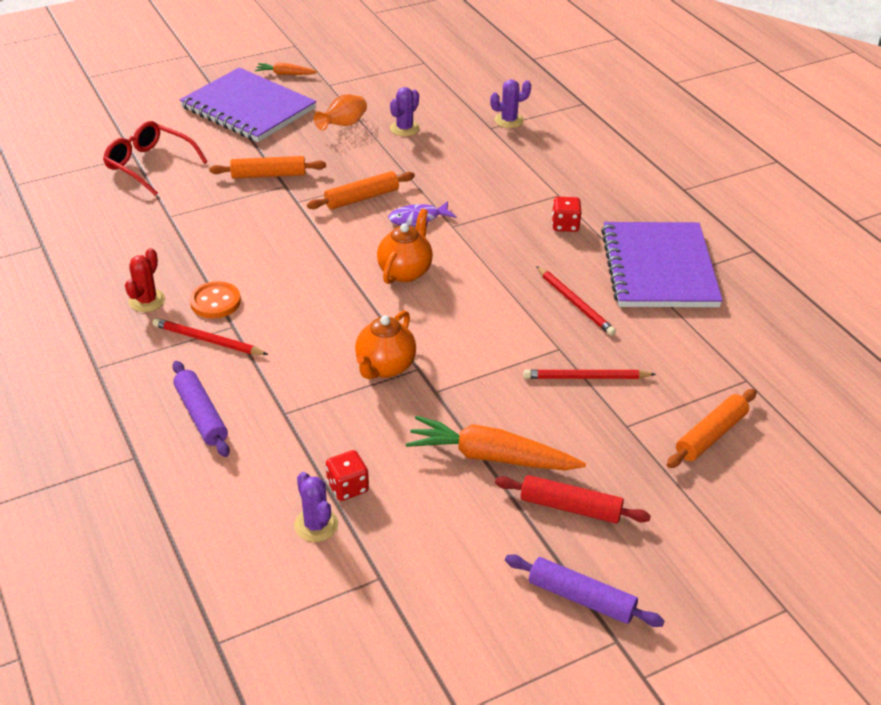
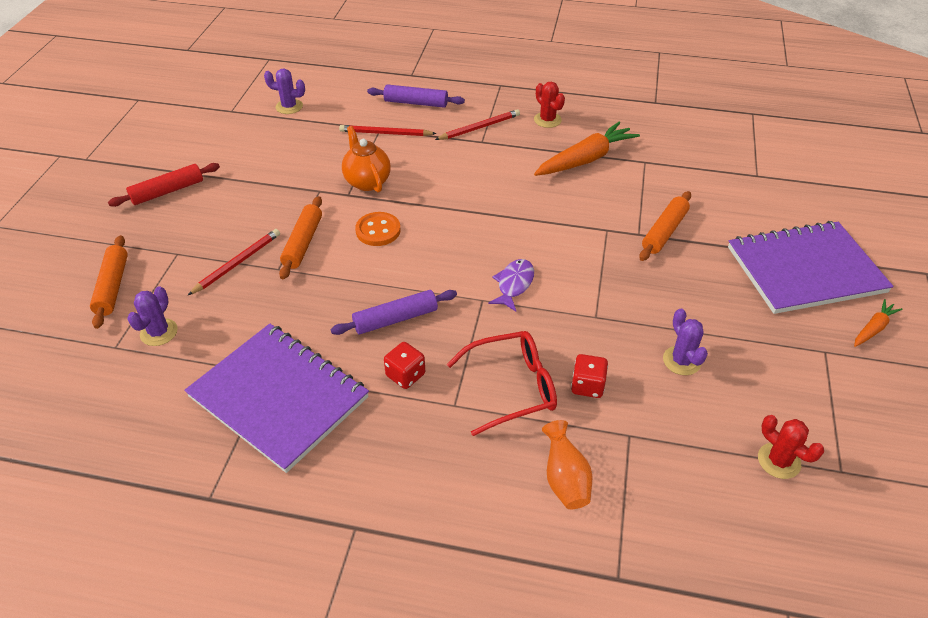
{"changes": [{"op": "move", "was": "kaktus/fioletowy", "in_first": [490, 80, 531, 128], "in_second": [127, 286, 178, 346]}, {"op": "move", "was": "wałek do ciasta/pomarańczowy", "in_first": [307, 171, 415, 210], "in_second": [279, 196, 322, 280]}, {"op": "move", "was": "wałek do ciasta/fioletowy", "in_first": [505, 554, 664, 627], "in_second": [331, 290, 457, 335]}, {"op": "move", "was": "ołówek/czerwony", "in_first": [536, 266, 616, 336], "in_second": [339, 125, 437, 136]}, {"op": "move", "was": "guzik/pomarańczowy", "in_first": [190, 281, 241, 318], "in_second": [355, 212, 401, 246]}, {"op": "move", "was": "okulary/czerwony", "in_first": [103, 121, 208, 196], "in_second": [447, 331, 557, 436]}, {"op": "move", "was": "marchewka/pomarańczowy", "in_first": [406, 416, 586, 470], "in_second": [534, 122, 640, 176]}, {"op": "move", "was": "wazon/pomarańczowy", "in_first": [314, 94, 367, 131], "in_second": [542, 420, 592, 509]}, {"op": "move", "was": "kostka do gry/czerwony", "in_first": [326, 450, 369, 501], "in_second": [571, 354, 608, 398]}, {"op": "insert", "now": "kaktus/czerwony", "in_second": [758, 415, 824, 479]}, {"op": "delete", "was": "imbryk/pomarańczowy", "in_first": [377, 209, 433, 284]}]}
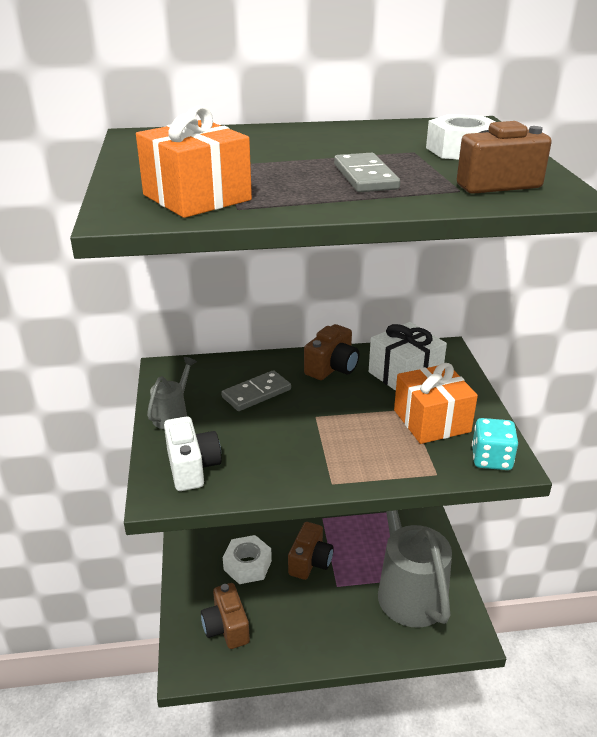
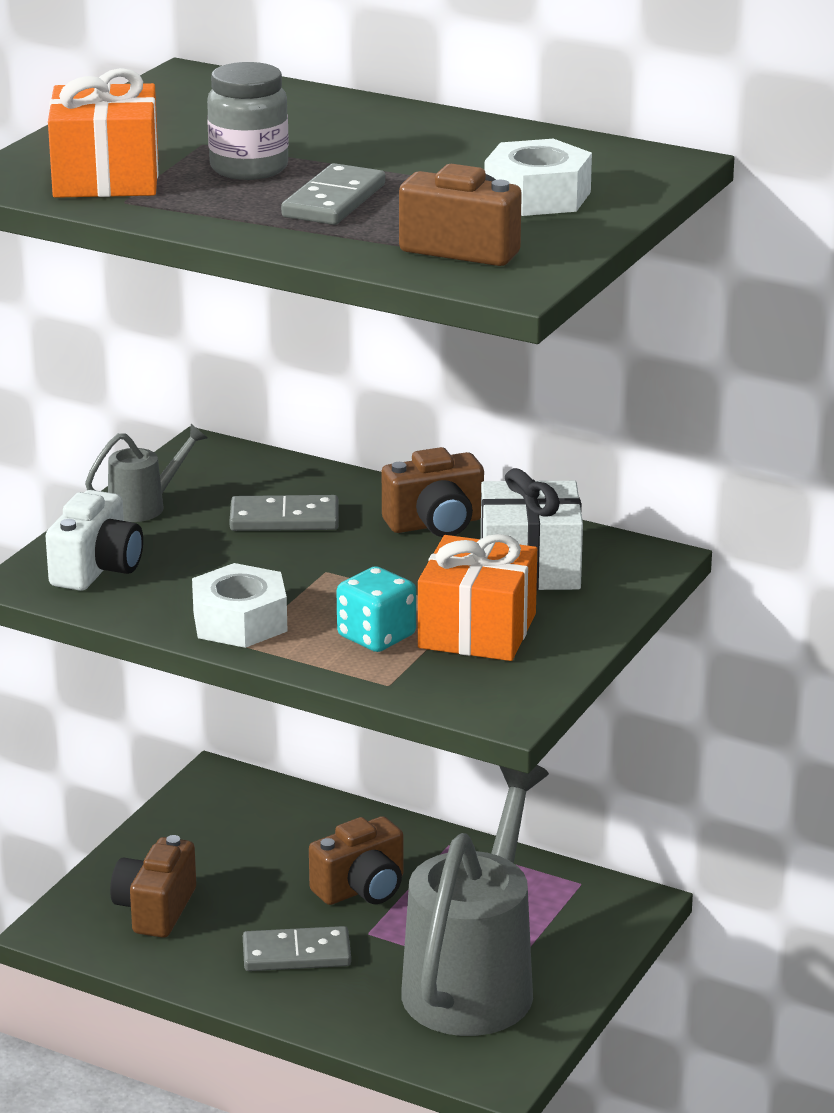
{"changes": [{"op": "move", "was": "nakrętka/biały", "in_first": [223, 535, 272, 584], "in_second": [192, 563, 287, 648]}, {"op": "insert", "now": "słoik/szary", "in_second": [207, 62, 289, 180]}, {"op": "insert", "now": "kostka domina/szary", "in_second": [243, 926, 351, 971]}, {"op": "move", "was": "kostka do gry/turkusowy", "in_first": [472, 418, 518, 470], "in_second": [337, 566, 416, 652]}]}
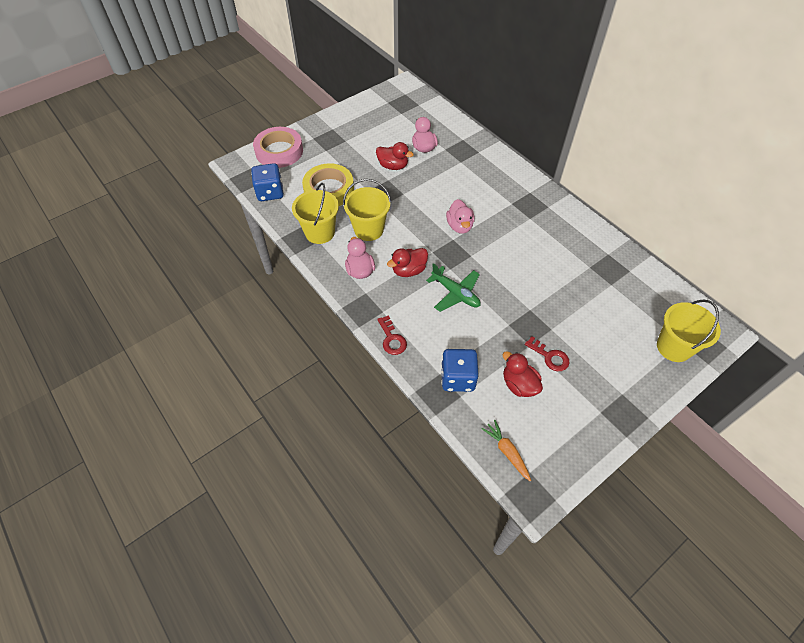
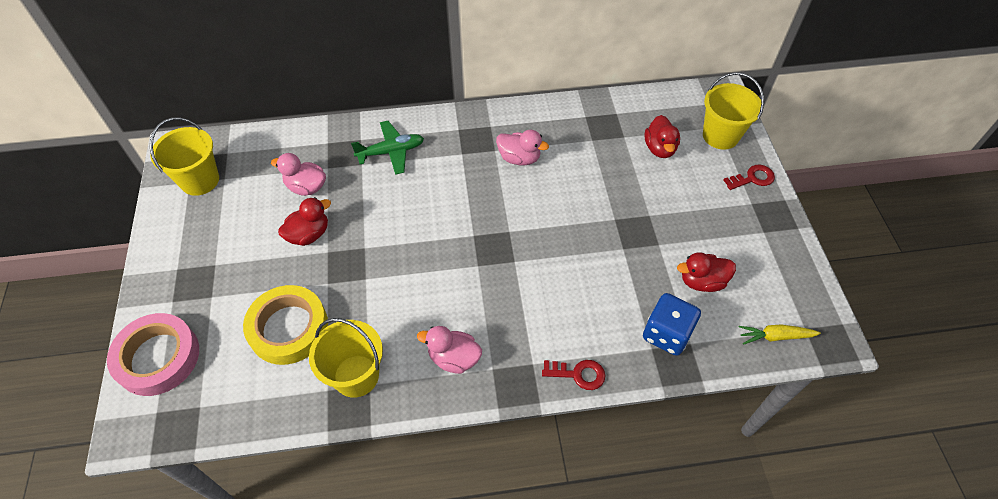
{"changes": [{"op": "move", "was": "wiadro/żółty", "in_first": [343, 179, 391, 241], "in_second": [150, 118, 219, 196]}, {"op": "move", "was": "samolot/zielony", "in_first": [426, 263, 481, 312], "in_second": [351, 121, 424, 175]}, {"op": "move", "was": "kaczka/różowy", "in_first": [446, 199, 475, 234], "in_second": [496, 130, 549, 165]}, {"op": "move", "was": "kaczka/czerwony", "in_first": [387, 248, 428, 277], "in_second": [644, 115, 680, 158]}, {"op": "move", "was": "klucz/czerwony", "in_first": [524, 336, 569, 371], "in_second": [723, 165, 775, 190]}, {"op": "recolor", "was": "marchewka/pomarańczowy", "now": "marchewka/żółty", "in_first": [481, 420, 531, 481], "in_second": [739, 325, 821, 345]}, {"op": "delete", "was": "kostka do gry/niebieski", "in_first": [251, 163, 284, 201]}]}
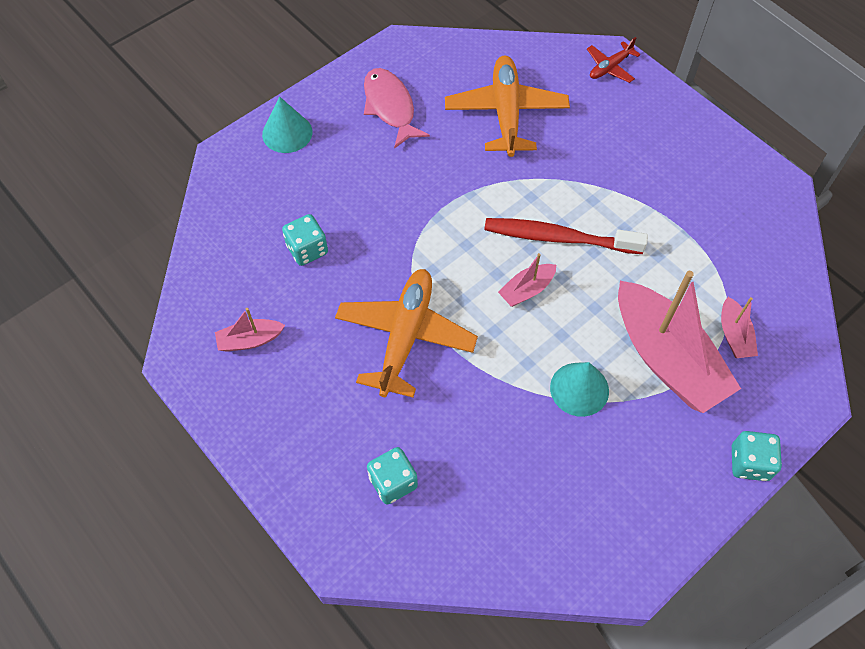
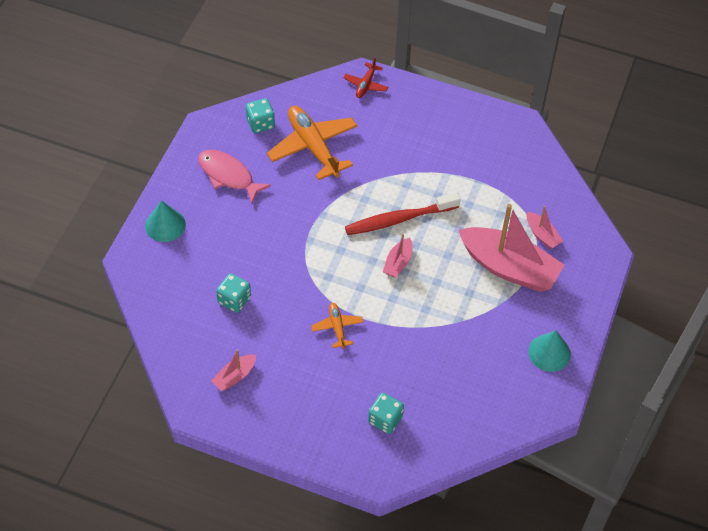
{"changes": [{"op": "move", "was": "kostka do gry/turkusowy", "in_first": [732, 431, 782, 481], "in_second": [246, 99, 275, 133]}, {"op": "resize", "was": "samolot/pomarańczowy", "in_first": [335, 269, 478, 397], "in_second": [311, 303, 364, 349], "ratio": 0.5}, {"op": "move", "was": "stożek/turkusowy", "in_first": [550, 362, 609, 417], "in_second": [528, 330, 571, 372]}]}
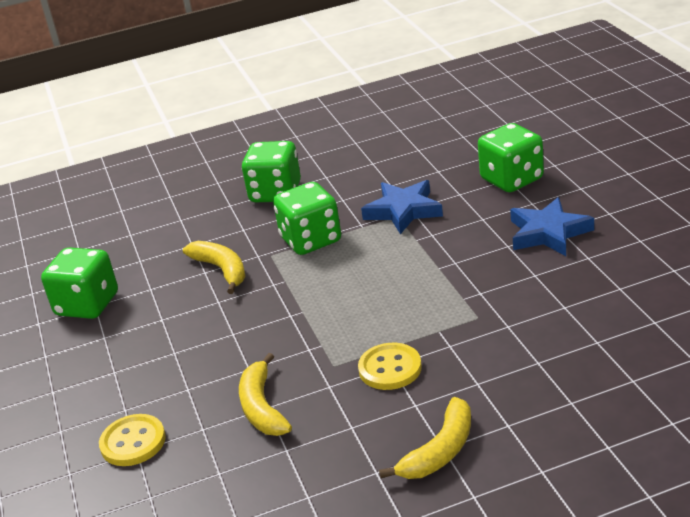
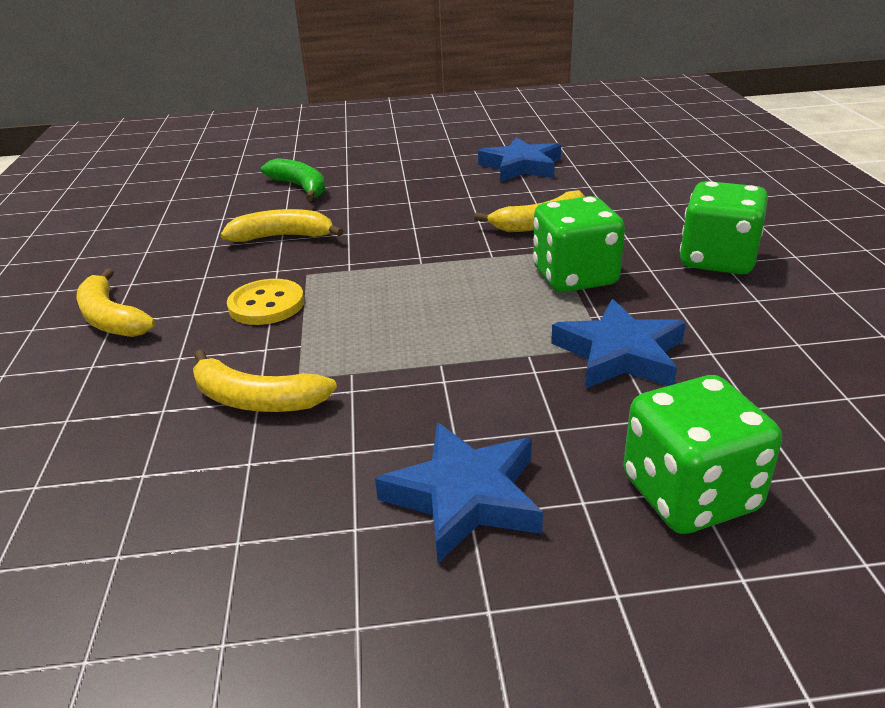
{"changes": [{"op": "insert", "now": "banan/żółty", "in_second": [193, 350, 337, 412]}, {"op": "replace", "was": "guzik/żółty", "now": "banan/zielony", "in_first": [99, 414, 166, 466], "in_second": [261, 158, 326, 201]}, {"op": "replace", "was": "kostka do gry/zielony", "now": "gwiazda/niebieski", "in_first": [41, 247, 118, 319], "in_second": [478, 137, 561, 182]}]}
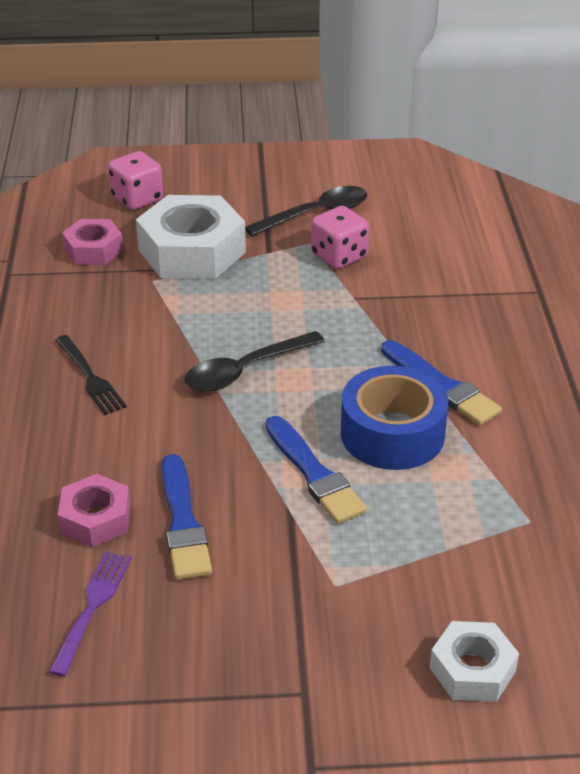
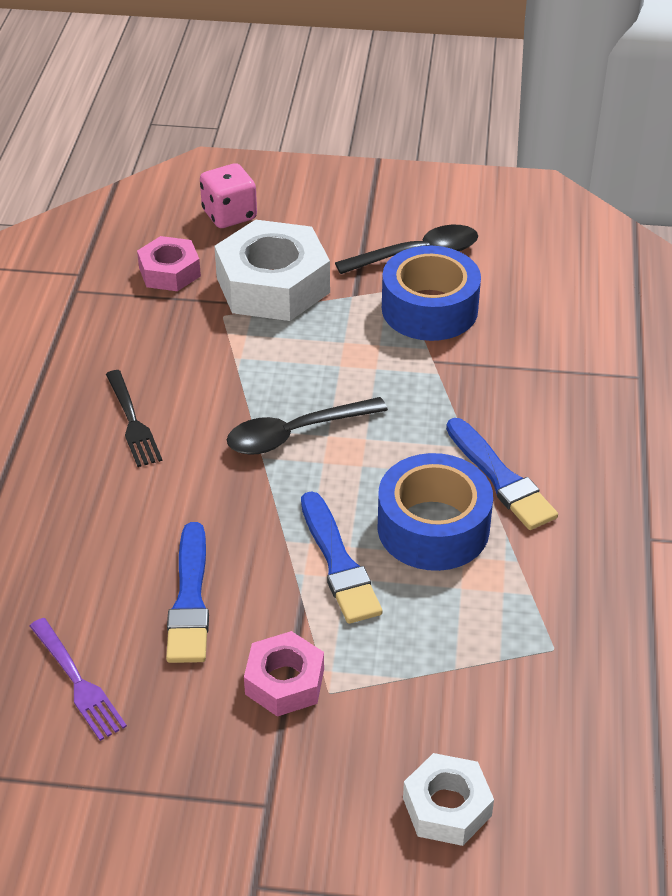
{"changes": [{"op": "rotate", "was": "widelec/fioletowy", "in_first": [49, 552, 132, 677], "in_second": [30, 618, 127, 741], "clockwise": 120}, {"op": "move", "was": "nakrętka/różowy", "in_first": [58, 474, 130, 547], "in_second": [244, 631, 324, 717]}, {"op": "replace", "was": "kostka do gry/różowy", "now": "taśma klejąca/niebieski", "in_first": [311, 206, 369, 269], "in_second": [382, 246, 481, 341]}]}
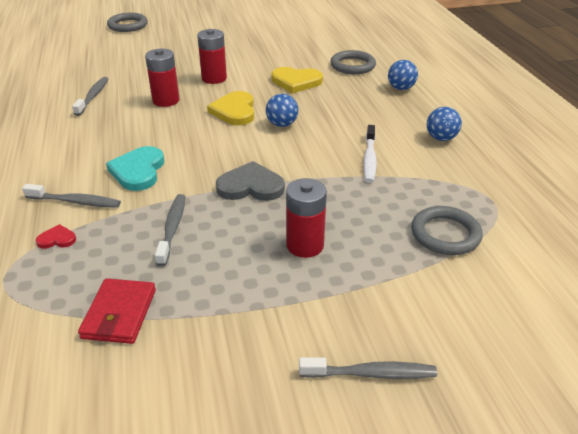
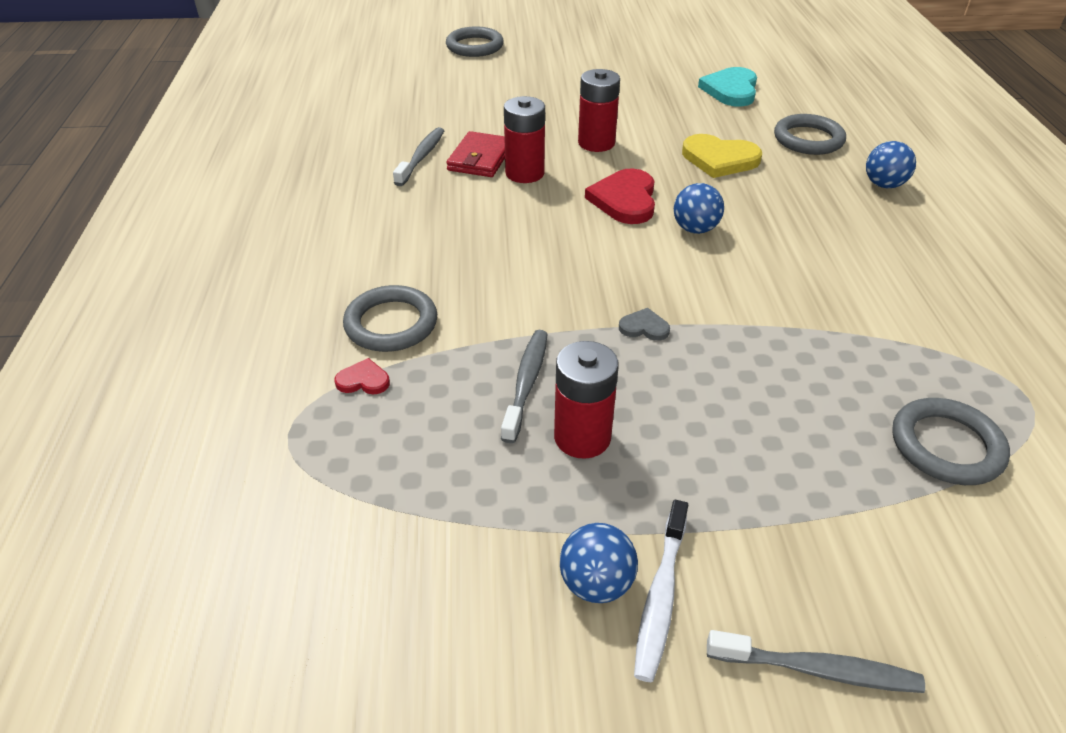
{"changes": [{"op": "replace", "was": "szczoteczka do zębów/szary", "now": "pierścień/szary", "in_first": [22, 184, 121, 208], "in_second": [343, 285, 437, 352]}, {"op": "move", "was": "portfel/czerwony", "in_first": [78, 278, 156, 344], "in_second": [446, 131, 505, 177]}, {"op": "move", "was": "bateria/czerwony", "in_first": [286, 178, 327, 258], "in_second": [554, 341, 619, 459]}, {"op": "move", "was": "piłka/niebieski", "in_first": [427, 107, 462, 141], "in_second": [560, 523, 638, 603]}, {"op": "recolor", "was": "serce/żółty", "now": "serce/czerwony", "in_first": [207, 91, 254, 125], "in_second": [585, 168, 655, 224]}, {"op": "resize", "was": "serce/szary", "in_first": [216, 161, 285, 201], "in_second": [619, 308, 670, 341], "ratio": 0.5}, {"op": "move", "was": "szczoteczka do zębów/biały", "in_first": [363, 125, 377, 183], "in_second": [634, 500, 688, 682]}, {"op": "move", "was": "serce/turkusowy", "in_first": [106, 146, 164, 191], "in_second": [698, 67, 757, 107]}]}
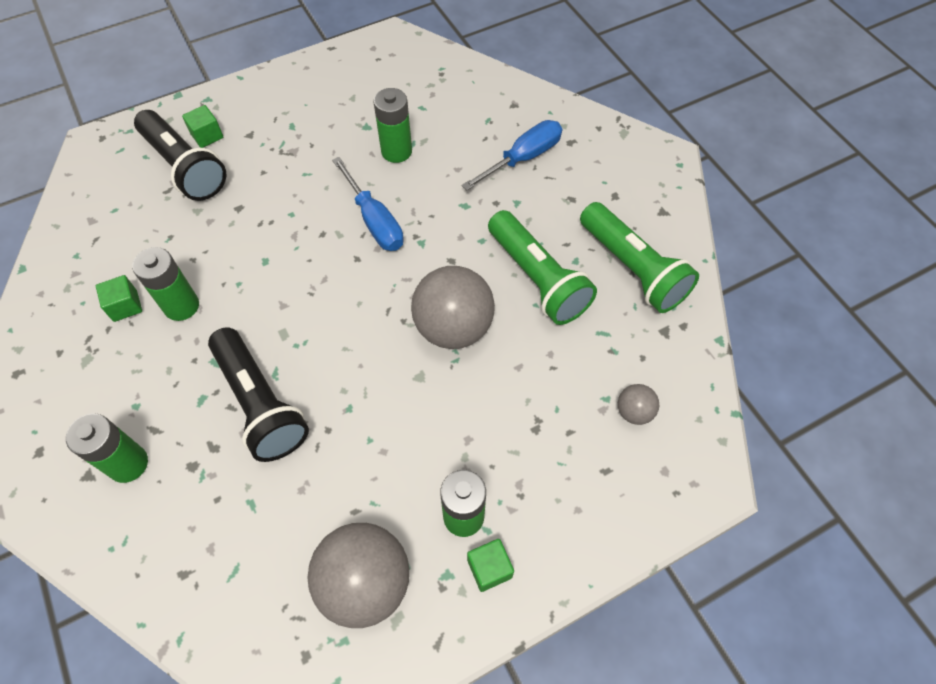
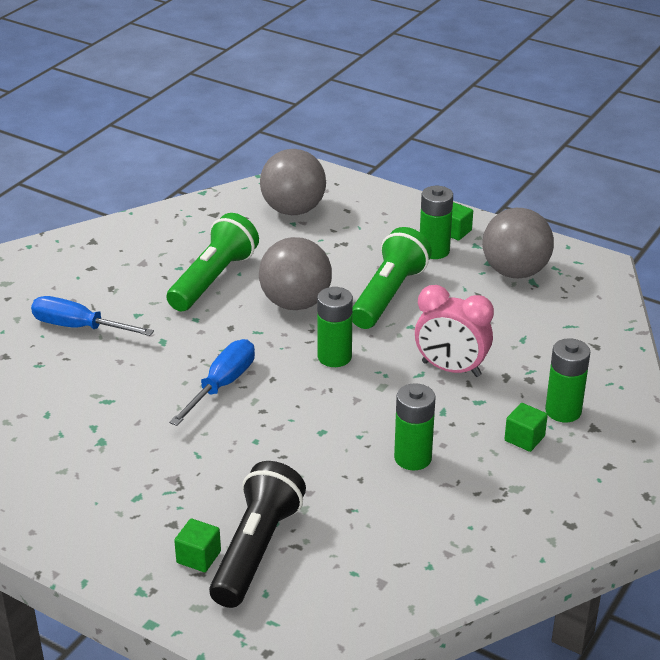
{"changes": [{"op": "resize", "was": "piłka/szary", "in_first": [618, 384, 659, 425], "in_second": [260, 149, 326, 215], "ratio": 2.13}, {"op": "move", "was": "bateria/zielony", "in_first": [373, 88, 412, 163], "in_second": [317, 287, 353, 367]}, {"op": "move", "was": "latarka/zielony", "in_first": [580, 202, 699, 313], "in_second": [352, 227, 432, 329]}, {"op": "replace", "was": "latarka/czarny", "now": "budzik/różowy", "in_first": [208, 327, 309, 462], "in_second": [415, 285, 494, 377]}, {"op": "move", "was": "sześcian/zielony", "in_first": [96, 275, 142, 322], "in_second": [504, 403, 548, 452]}]}
